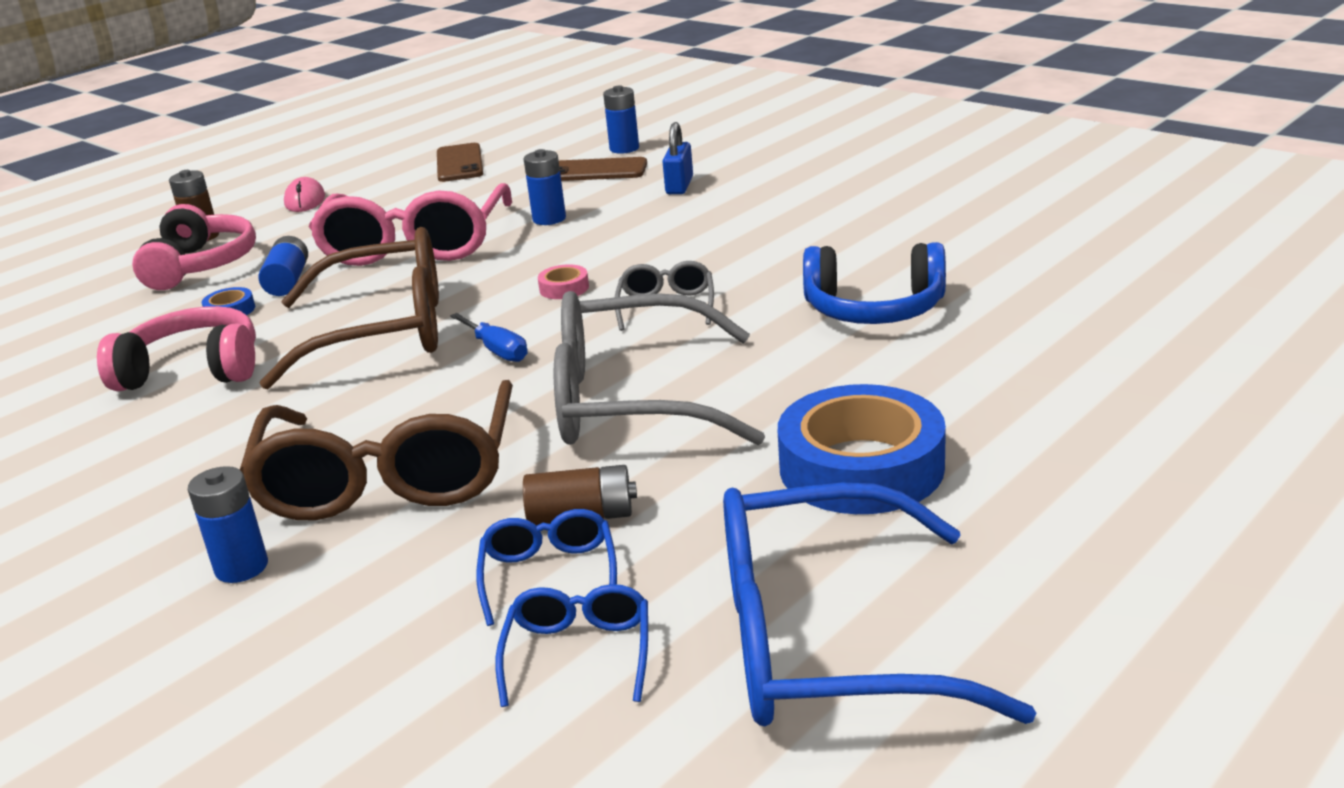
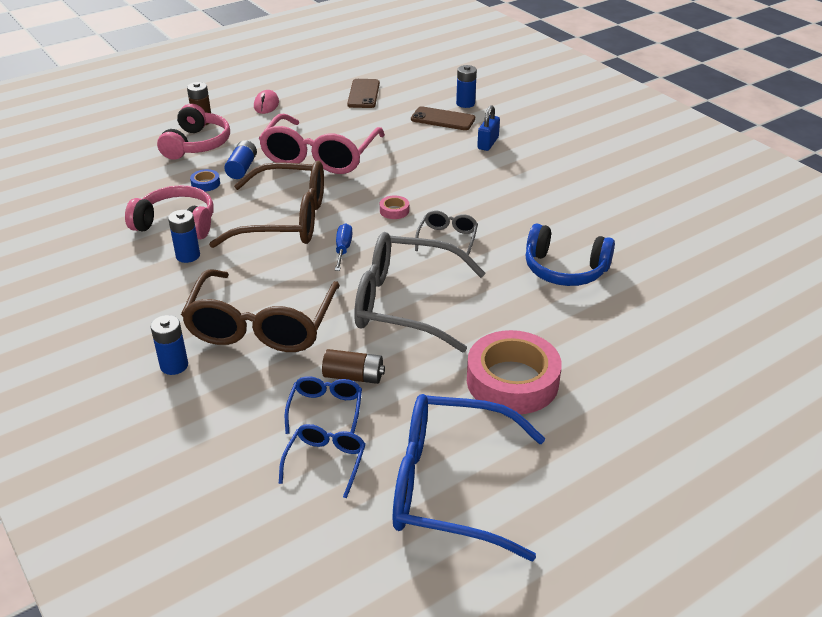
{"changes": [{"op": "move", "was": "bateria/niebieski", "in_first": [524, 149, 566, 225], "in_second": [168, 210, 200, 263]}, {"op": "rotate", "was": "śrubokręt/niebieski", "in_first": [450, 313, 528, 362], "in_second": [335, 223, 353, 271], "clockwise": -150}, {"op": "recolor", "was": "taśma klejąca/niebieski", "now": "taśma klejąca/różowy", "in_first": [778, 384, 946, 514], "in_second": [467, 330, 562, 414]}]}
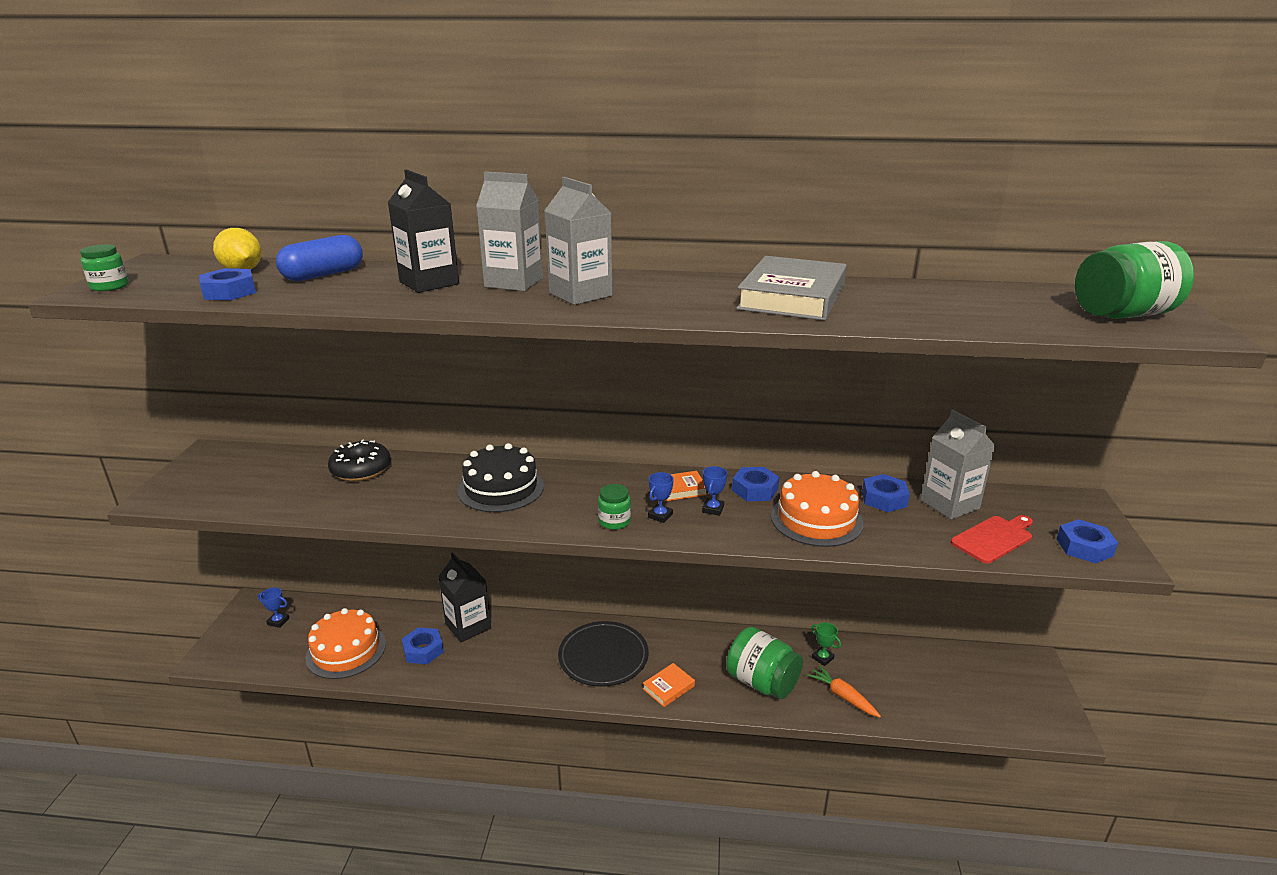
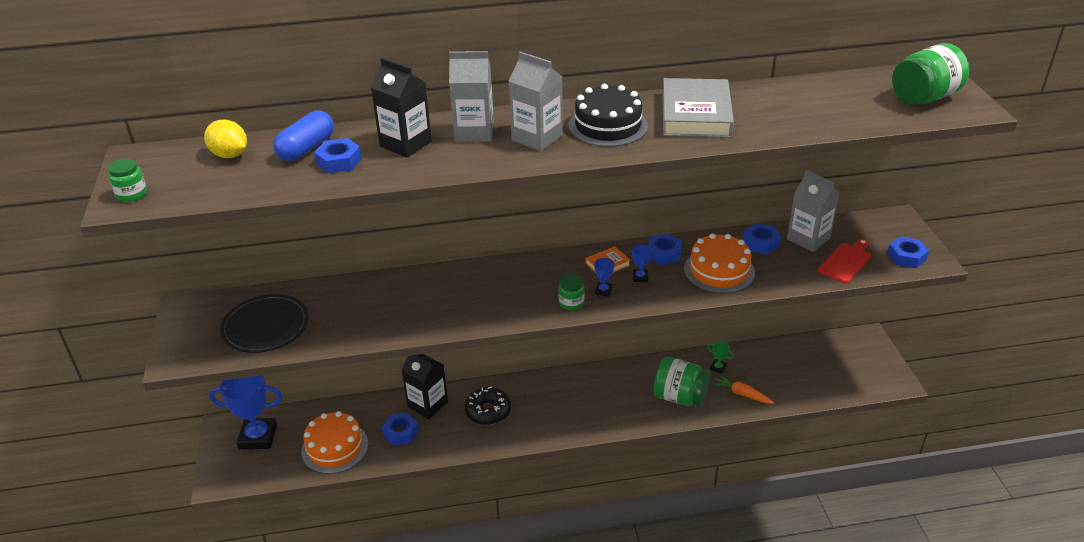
{"changes": [{"op": "resize", "was": "puchar/niebieski", "in_first": [258, 587, 289, 628], "in_second": [209, 375, 283, 449], "ratio": 2.35}, {"op": "move", "was": "talerz/czarny", "in_first": [558, 621, 649, 687], "in_second": [220, 294, 309, 353]}, {"op": "move", "was": "nakrętka/niebieski", "in_first": [199, 268, 256, 300], "in_second": [314, 138, 362, 173]}, {"op": "move", "was": "donut/czarny", "in_first": [328, 440, 391, 481], "in_second": [465, 387, 511, 425]}, {"op": "move", "was": "tort/czarny", "in_first": [458, 443, 544, 512], "in_second": [569, 84, 648, 147]}, {"op": "delete", "was": "książka/pomarańczowy", "in_first": [643, 663, 695, 707]}]}
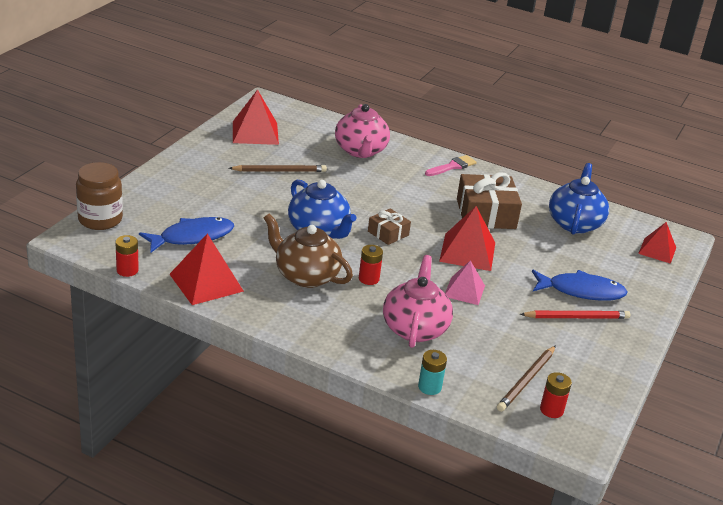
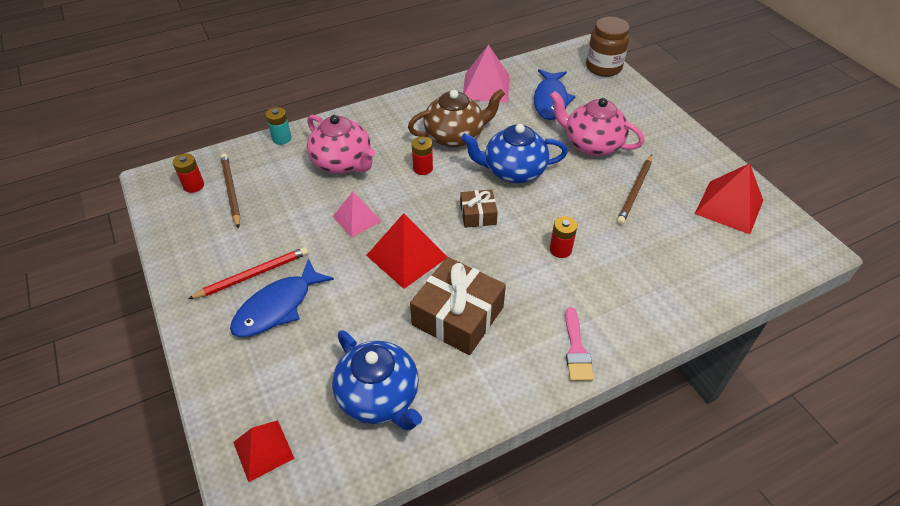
{"changes": [{"op": "rotate", "was": "ołówek/czerwony", "in_first": [520, 311, 630, 319], "in_second": [188, 247, 308, 299], "clockwise": -150}, {"op": "recolor", "was": "piramida/czerwony", "now": "piramida/różowy", "in_first": [169, 233, 244, 305], "in_second": [463, 44, 510, 103]}, {"op": "move", "was": "imbryk/różowy", "in_first": [335, 104, 390, 158], "in_second": [550, 91, 645, 156]}, {"op": "move", "was": "bateria/czerwony", "in_first": [115, 235, 139, 277], "in_second": [550, 216, 577, 258]}]}
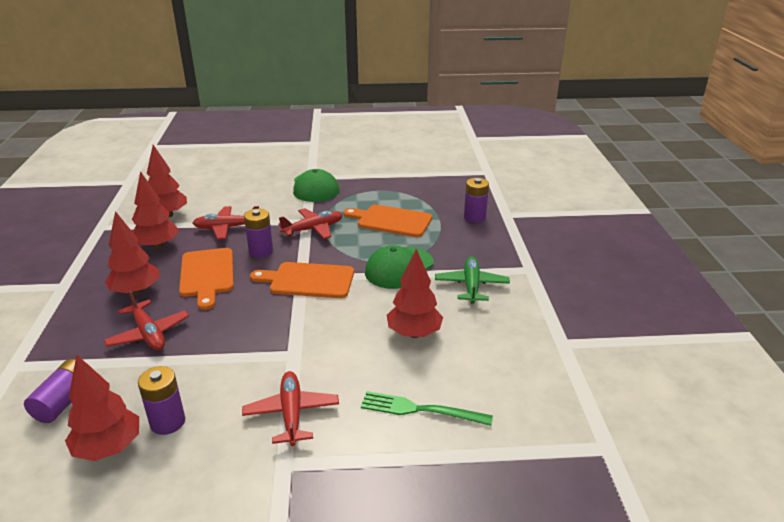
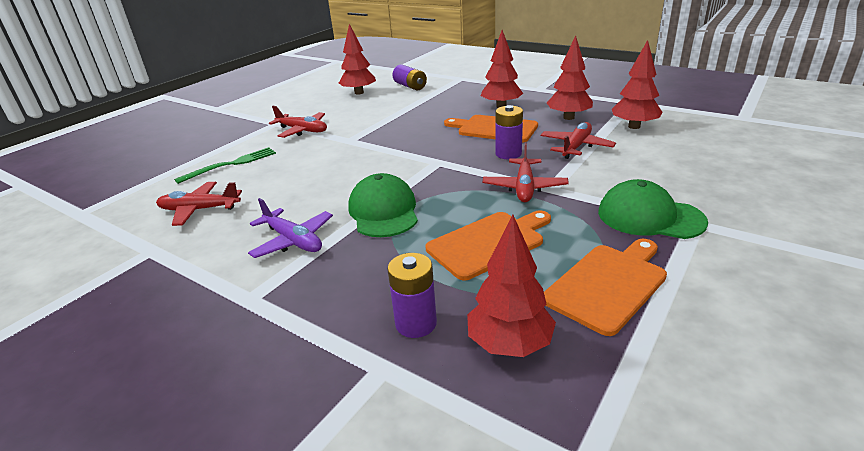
{"changes": [{"op": "move", "was": "samolot/czerwony", "in_first": [104, 290, 189, 350], "in_second": [156, 182, 242, 226]}, {"op": "recolor", "was": "samolot/zielony", "now": "samolot/fioletowy", "in_first": [435, 257, 510, 304], "in_second": [248, 198, 333, 258]}, {"op": "move", "was": "drzewko/czerwony", "in_first": [387, 249, 443, 338], "in_second": [467, 215, 556, 357]}, {"op": "move", "was": "deska do krojenia/pomarańczowy", "in_first": [250, 262, 354, 298], "in_second": [544, 239, 667, 336]}, {"op": "delete", "was": "bateria/fioletowy", "in_first": [138, 366, 185, 435]}]}
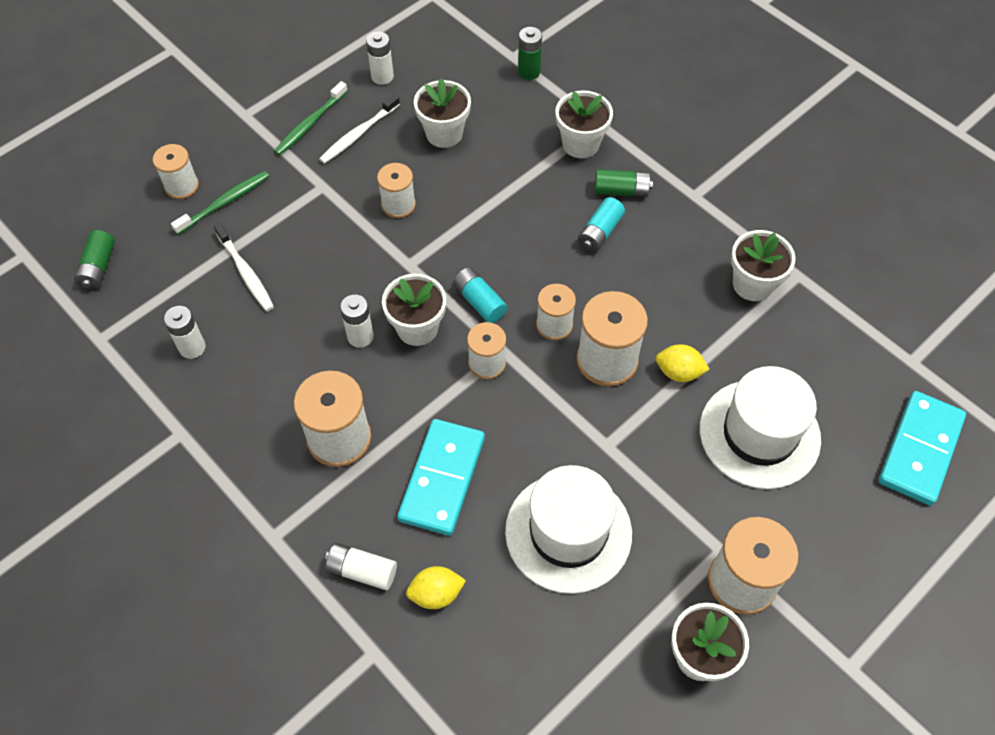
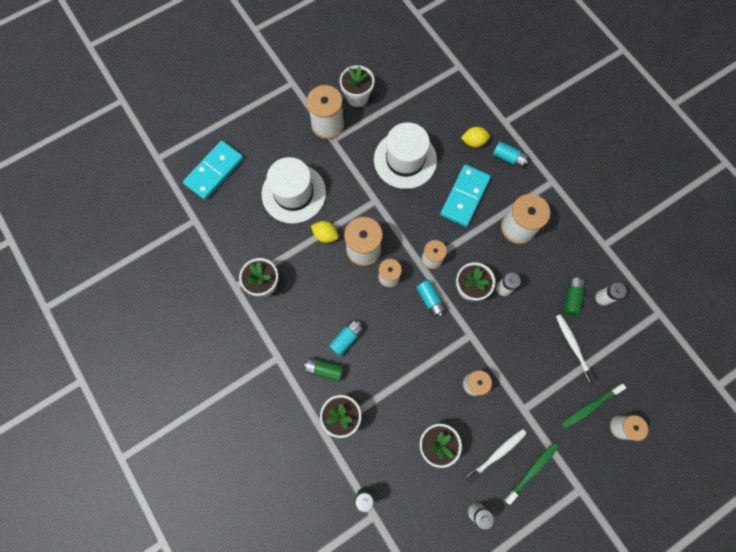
{"changes": [{"op": "recolor", "was": "bateria/biały", "now": "bateria/turkusowy", "in_first": [325, 543, 397, 590], "in_second": [493, 141, 528, 168]}, {"op": "move", "was": "bateria/zielony", "in_first": [74, 230, 115, 289], "in_second": [564, 277, 586, 316]}]}
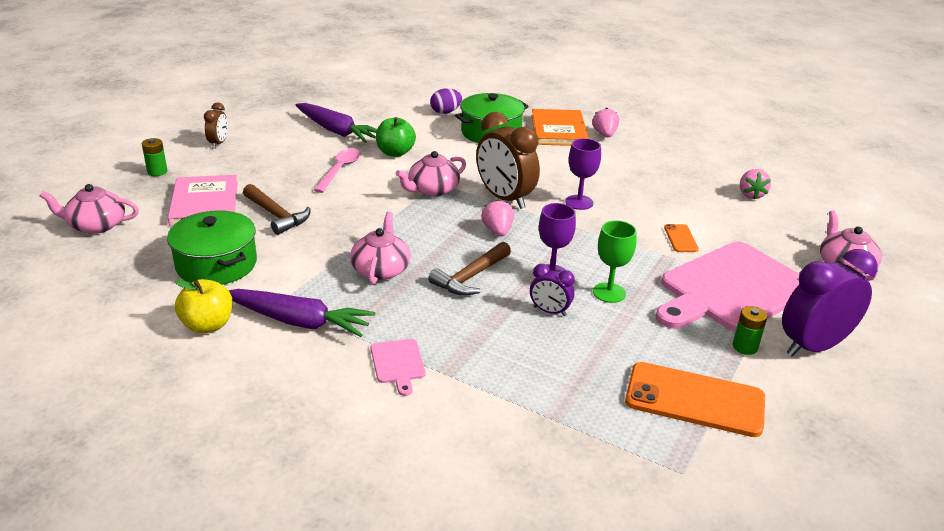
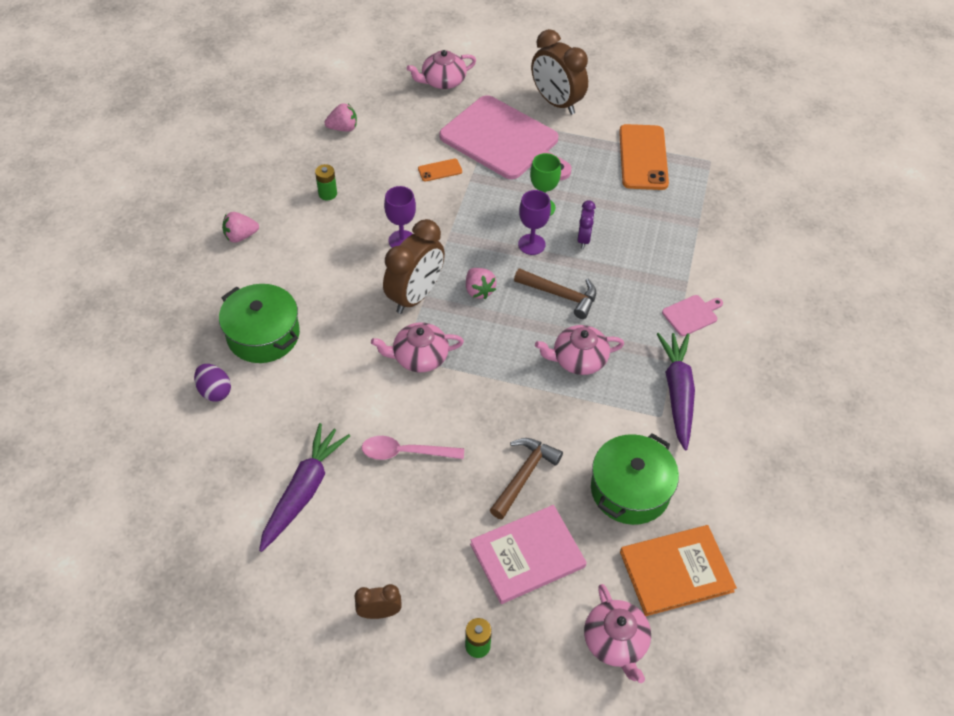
{"changes": [{"op": "move", "was": "bateria/zielony", "in_first": [733, 306, 767, 355], "in_second": [315, 164, 337, 200]}, {"op": "rotate", "was": "imbryk/różowy", "in_first": [396, 151, 466, 197], "in_second": [371, 322, 464, 372], "clockwise": 135}, {"op": "rotate", "was": "truskawka/różowy", "in_first": [481, 199, 514, 236], "in_second": [466, 268, 497, 299], "clockwise": -90}, {"op": "recolor", "was": "budzik/fioletowy", "now": "budzik/brązowy", "in_first": [782, 249, 878, 357], "in_second": [531, 29, 588, 115]}, {"op": "move", "was": "książka/pomarańczowy", "in_first": [531, 109, 589, 146], "in_second": [620, 525, 737, 616]}, {"op": "delete", "was": "jabłko/żółty", "in_first": [175, 279, 233, 334]}, {"op": "delete", "was": "jabłko/zielony", "in_first": [376, 117, 416, 157]}]}
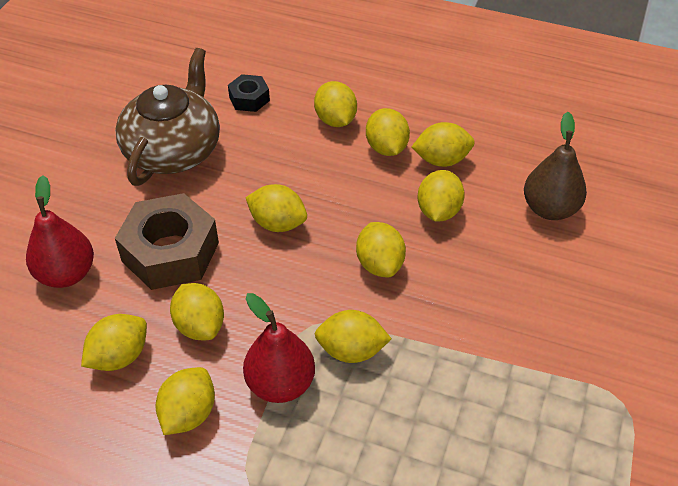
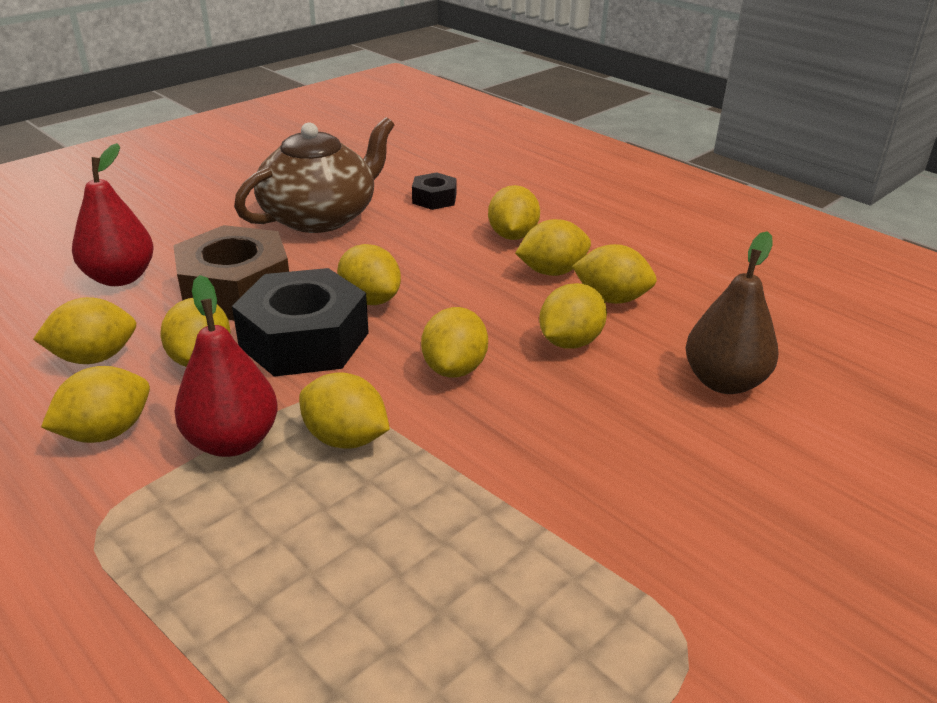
{"changes": [{"op": "insert", "now": "nakrętka/czarny", "in_second": [232, 268, 369, 377]}, {"op": "rotate", "was": "cytryna/żółty", "in_first": [366, 108, 410, 156], "in_second": [515, 219, 591, 276], "clockwise": 60}]}
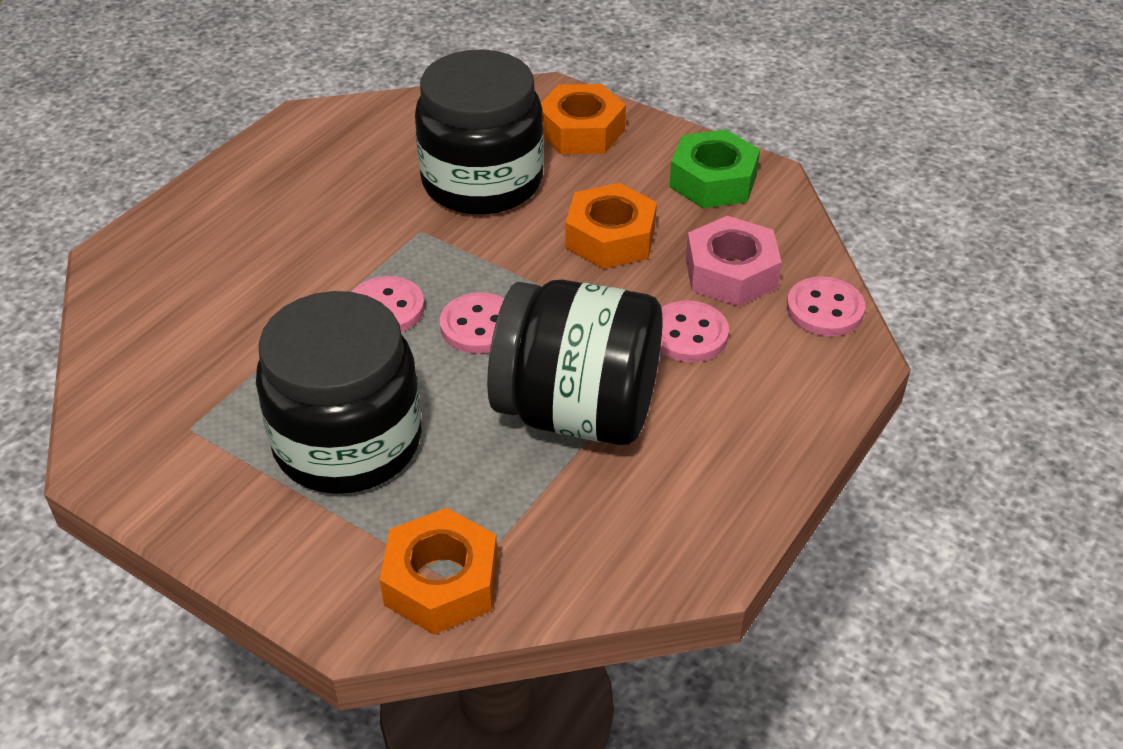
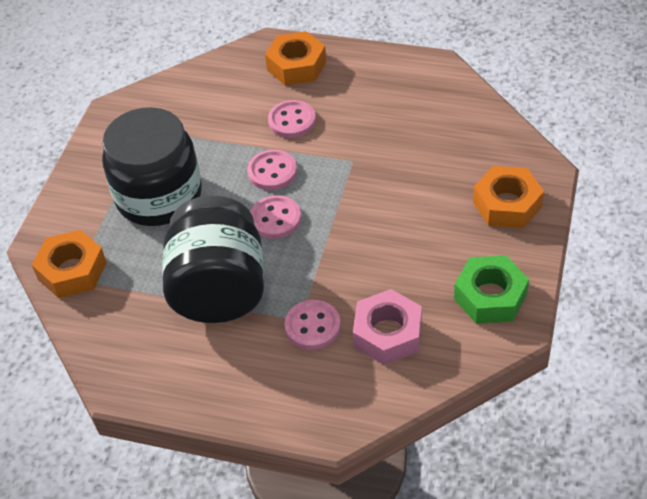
{"changes": [{"op": "move", "was": "nakrętka/pomarańczowy", "in_first": [566, 183, 657, 269], "in_second": [265, 31, 326, 86]}, {"op": "move", "was": "guzik/różowy", "in_first": [787, 276, 865, 336], "in_second": [268, 100, 316, 138]}, {"op": "delete", "was": "słoik/czarny", "in_first": [415, 49, 544, 215]}]}
